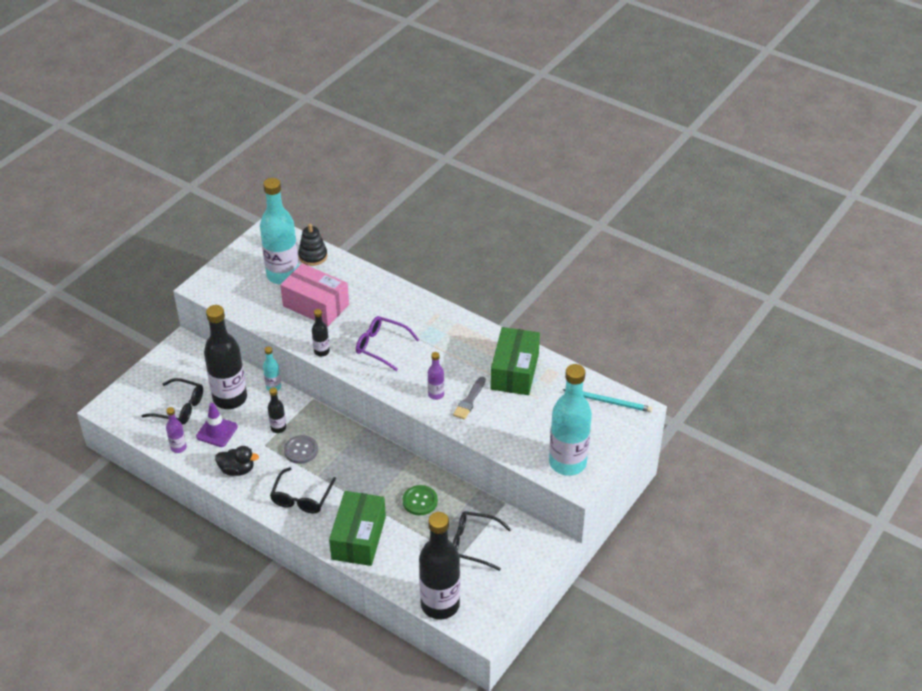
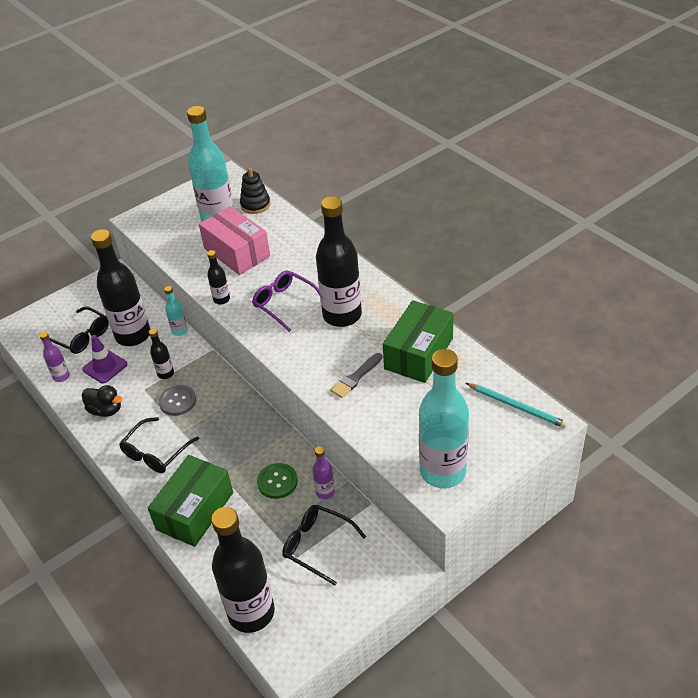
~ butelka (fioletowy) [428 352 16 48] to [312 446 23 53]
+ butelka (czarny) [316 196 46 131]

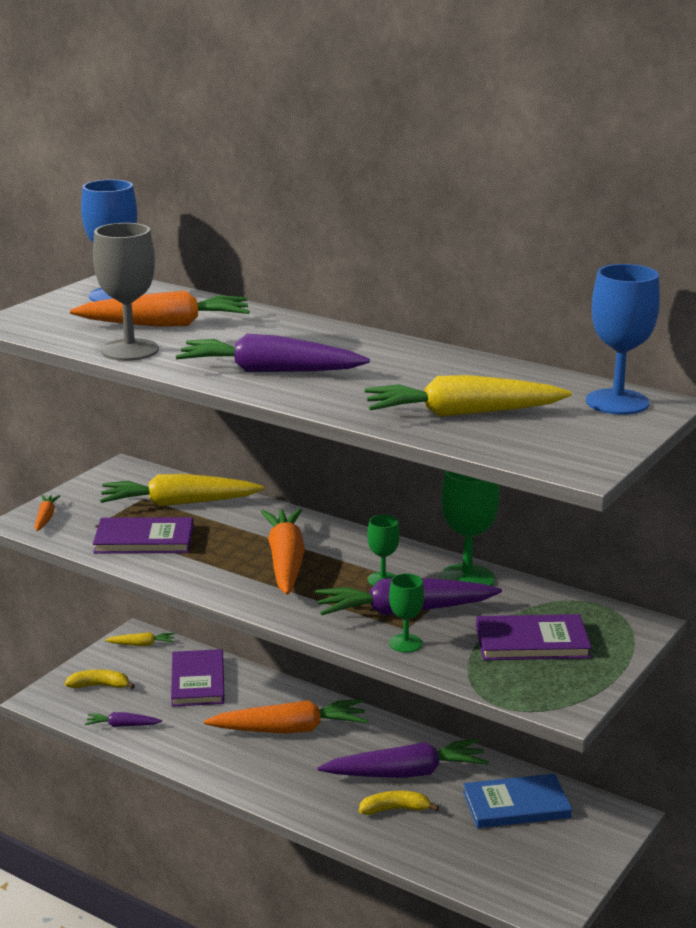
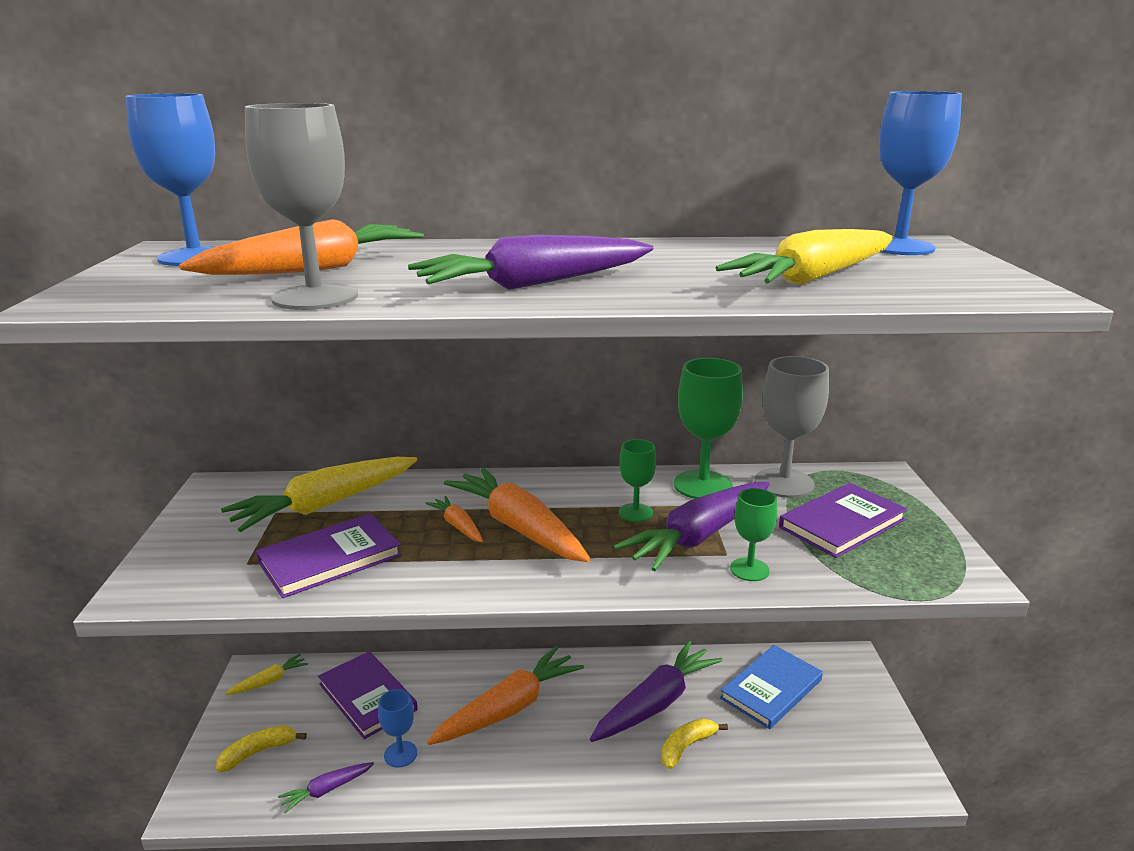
~ marchewka (pomarańczowy) [35 495 26 36] to [425 496 58 46]
+ kielich (szary) [754 356 75 142]
+ kielich (niebieski) [378 689 39 79]

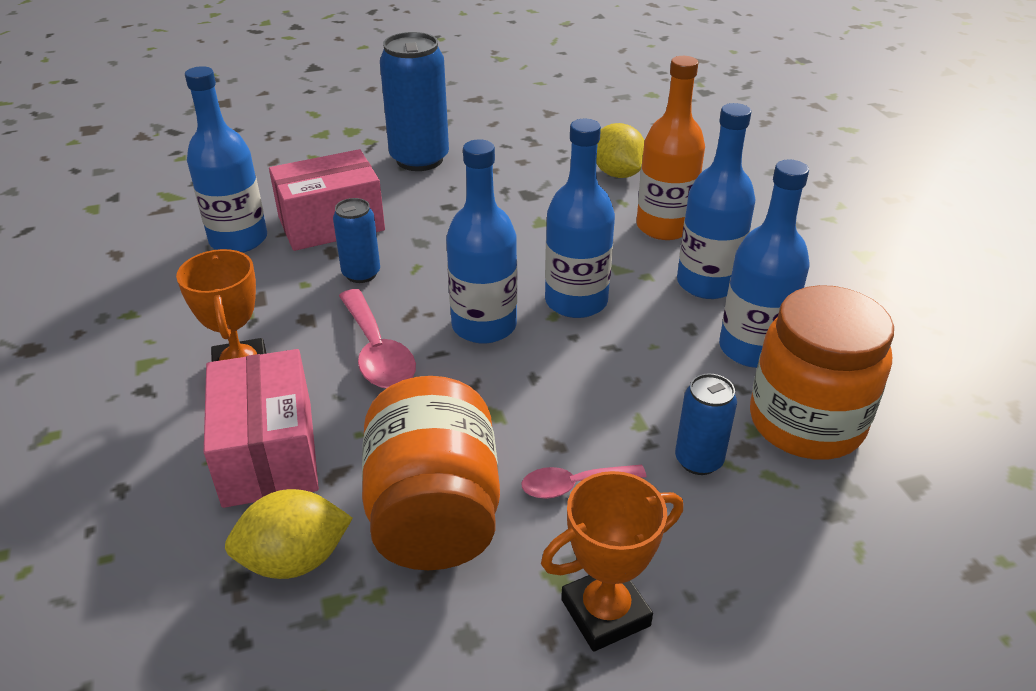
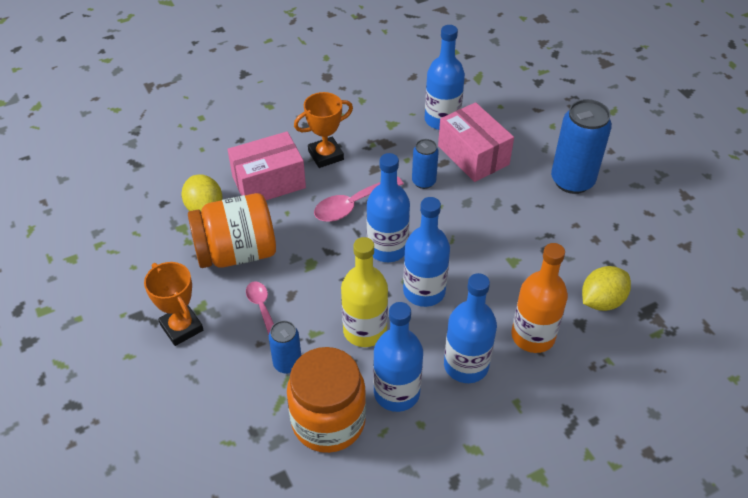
+ butelka (żółty) [341 237 47 110]

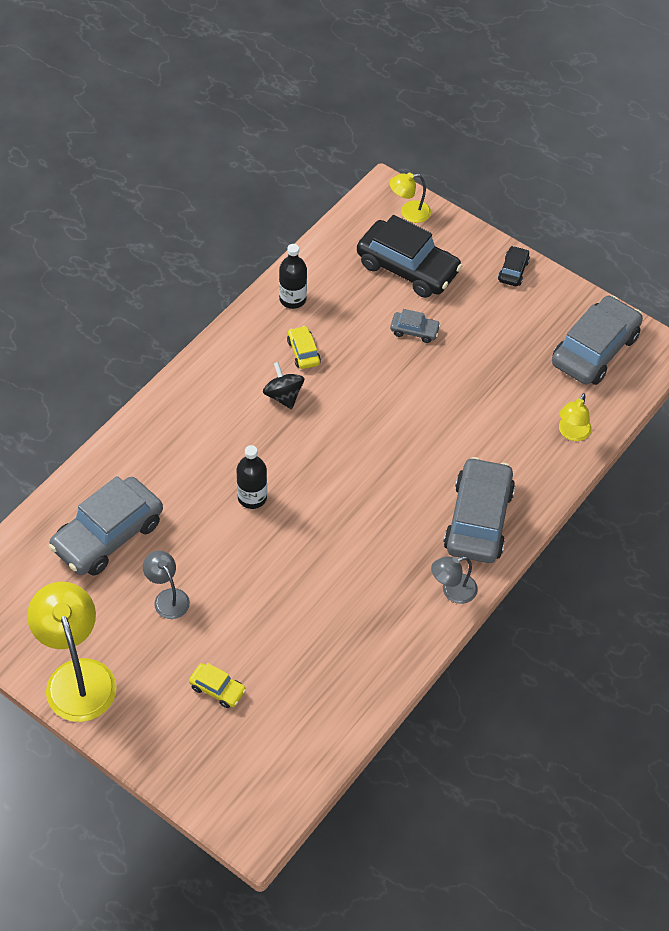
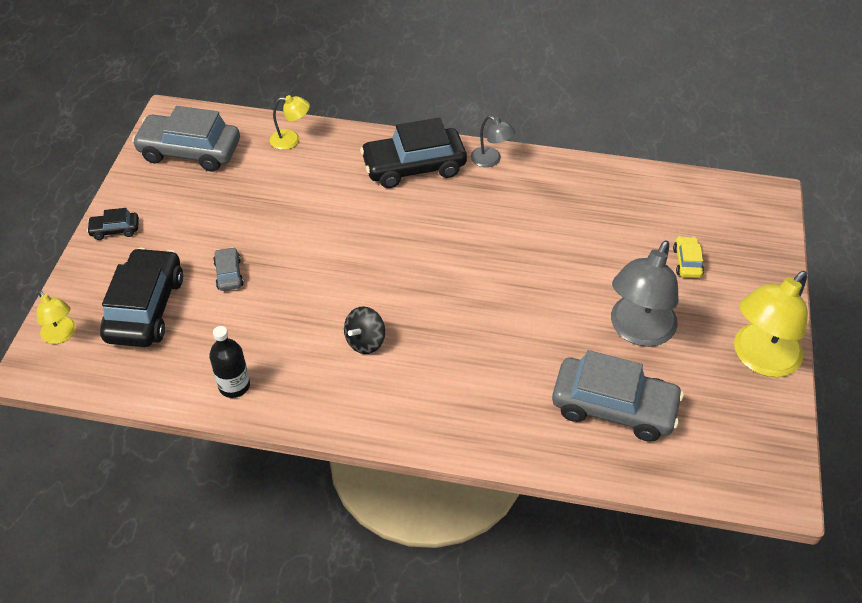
- samochód (żółty) [287 326 34 43]
- butelka (czarny) [237 445 30 64]
~ samochód (szary) [443 457 72 106] to samochód (czarny) [360 118 107 70]
~ lampka (szary) [143 551 47 68] = [611 240 68 107] x1.92

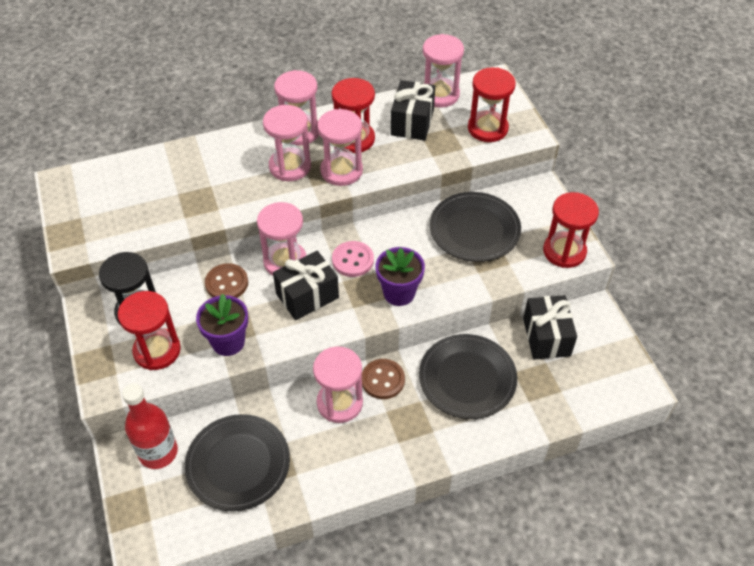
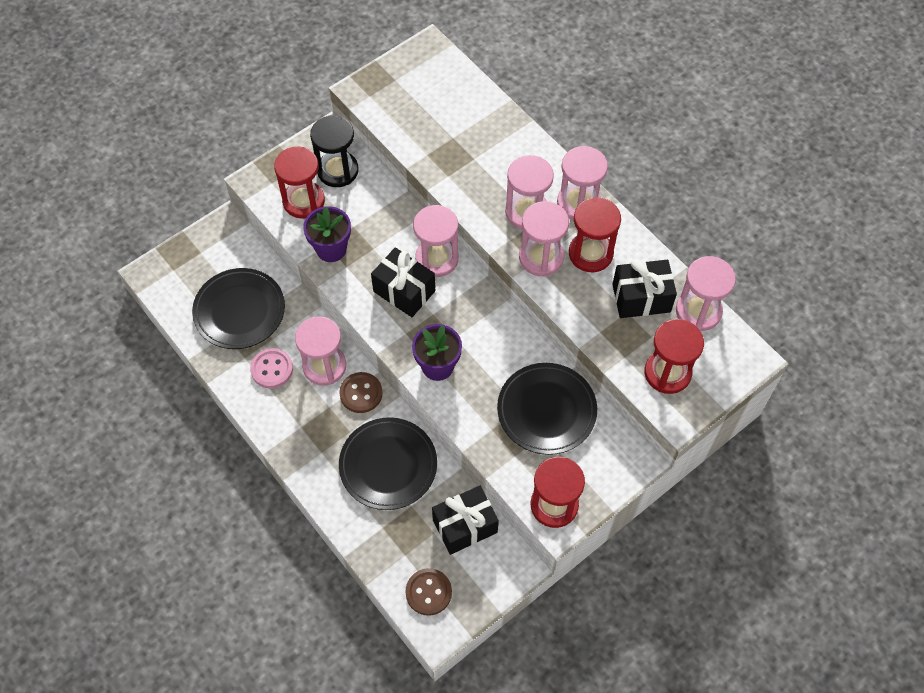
~ guzik (różowy) [332 241 42 36] to [250 348 43 40]
~ guzik (brązowy) [205 263 43 35] to [405 568 47 48]
- butelka (czerwony) [122 383 56 86]

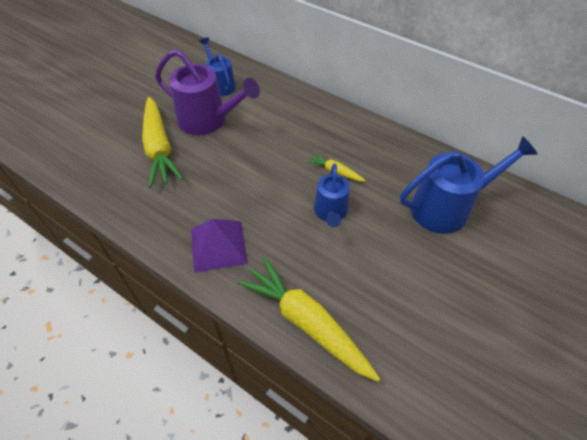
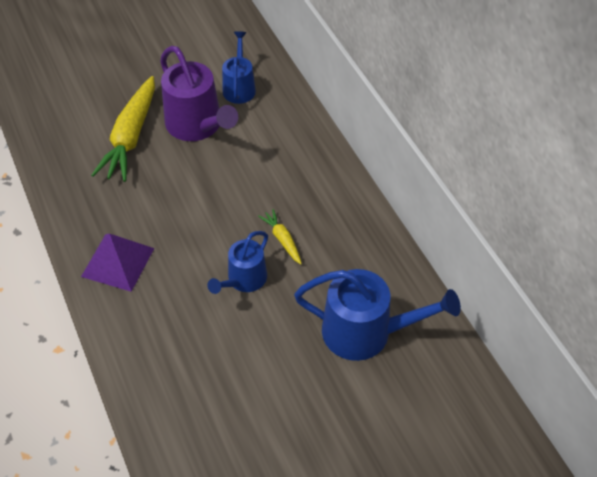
- marchewka (żółty) [237 257 143 124]

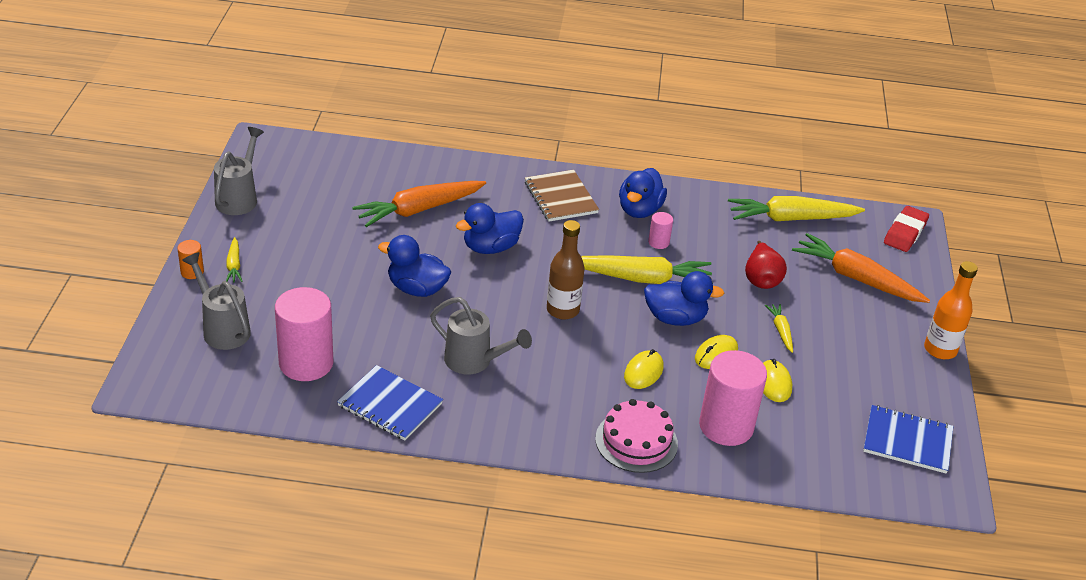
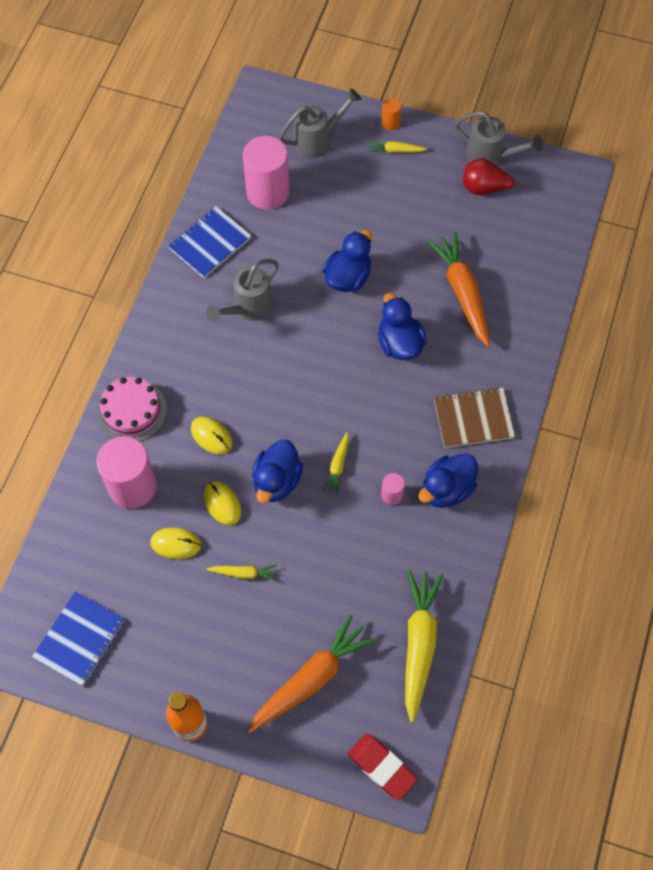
~ kaczka (niebieski) [619 168 48 50] = [418 454 60 54] 75 degrees counterclockwise
- butelka (brązowy) [547 220 38 100]
~ gruszka (czerwony) [745 241 42 48] to [463 158 61 37]
~ marchewka (żółty) [581 255 131 29] = [323 432 26 62] x0.47

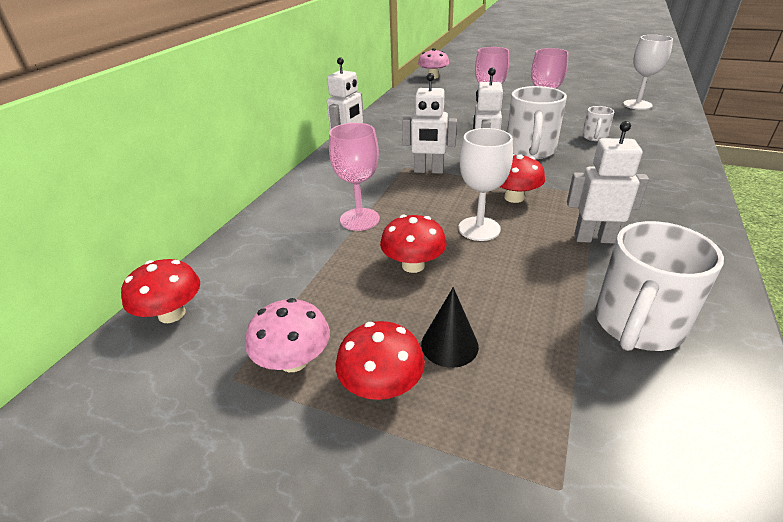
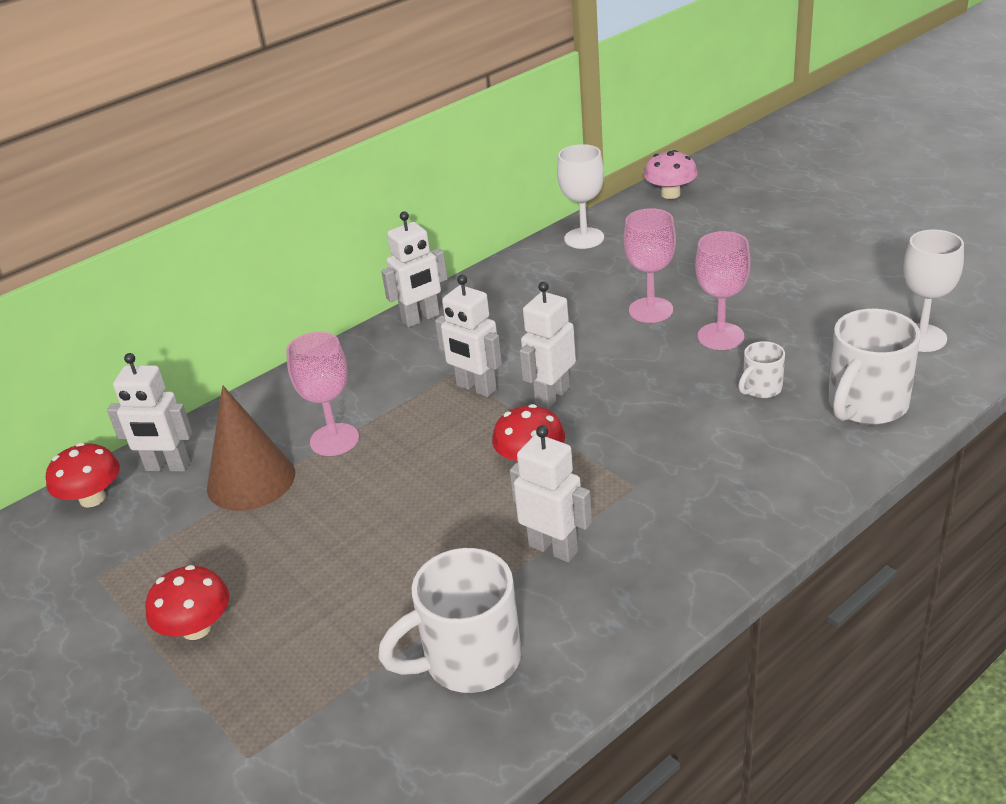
~ kubek (biały) [507 86 60 73] to [828 309 93 116]
~ kielich (biały) [458 128 55 113] to [557 144 47 105]
- grzyb (czerwony) [380 215 66 58]
- stożek (czarny) [421 287 58 81]
- grzyb (różowy) [246 298 84 74]
+ robot (biały) [107 353 86 119]
+ stożek (brązowy) [207 385 88 126]

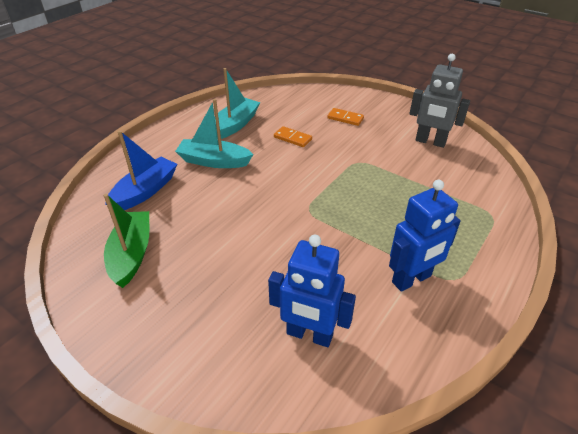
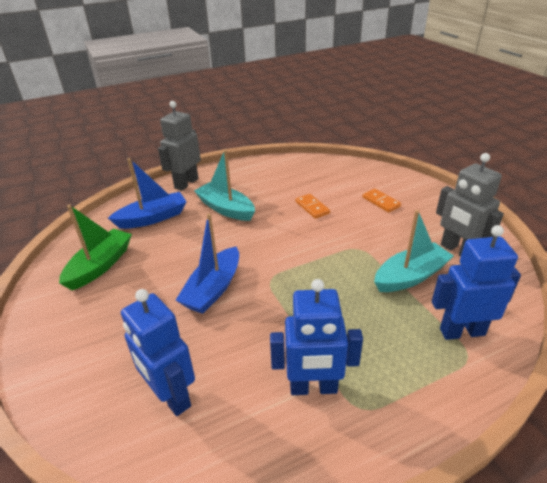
~ łódka (turkusowy) [215 68 45 72] to [374 210 80 82]
+ robot (szary) [158 101 43 90]
+ łódka (niebieski) [176 214 63 100]
+ robot (niebieski) [432 225 89 115]

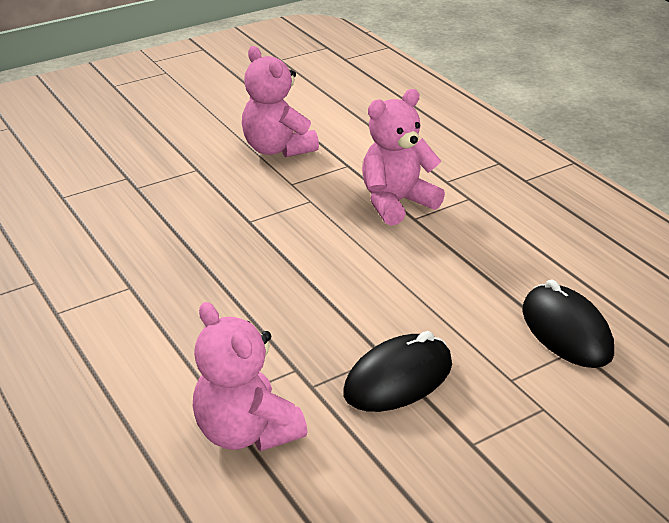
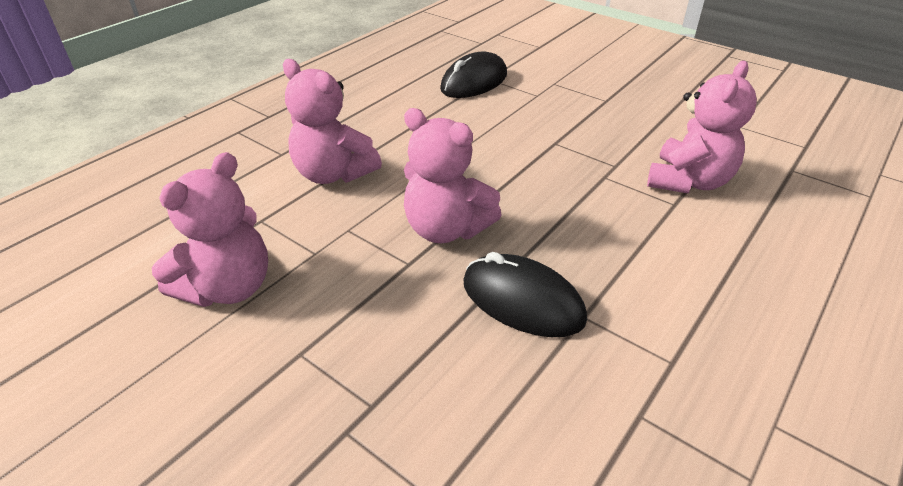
~ myszka (czarny) [343 331 109 81] to [463 252 124 85]
+ miś (różowy) [404 108 98 135]

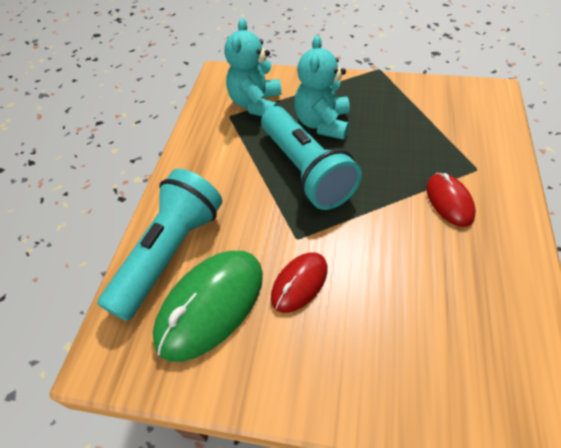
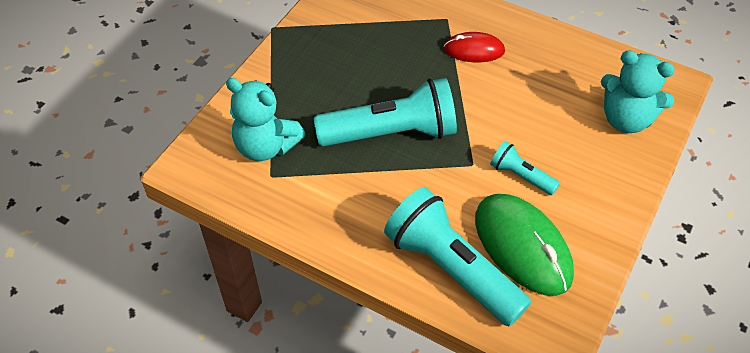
~ miś (turkusowy) [294 35 56 105] to [601 50 74 83]
~ myszka (czerwony) [271 253 57 60] to latarka (turkusowy) [490 141 70 54]

